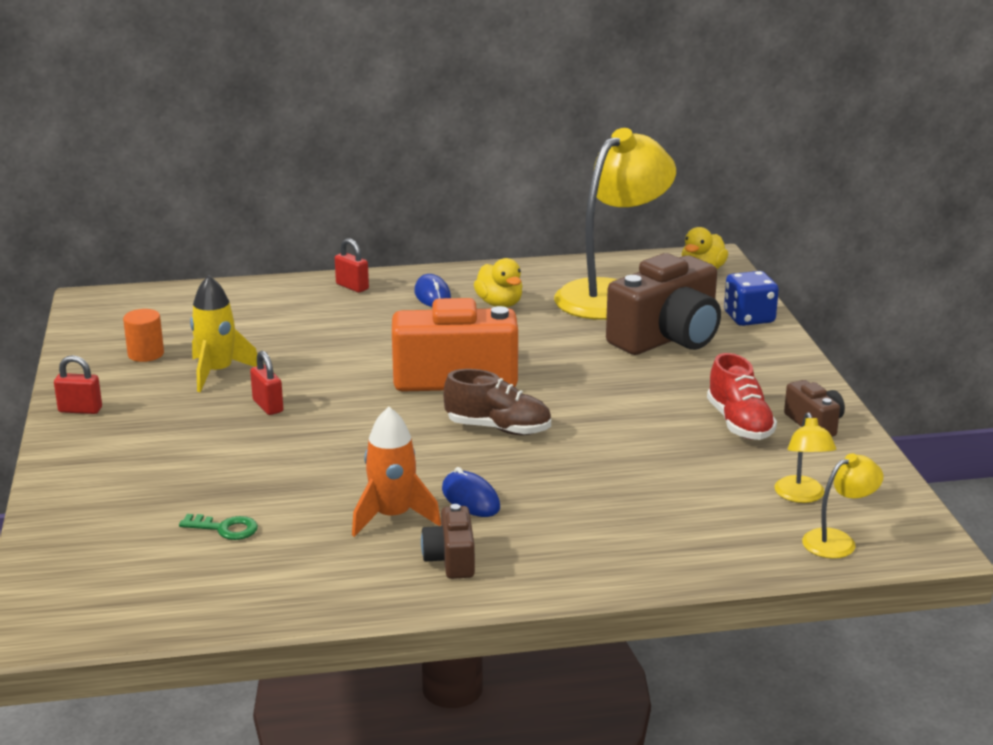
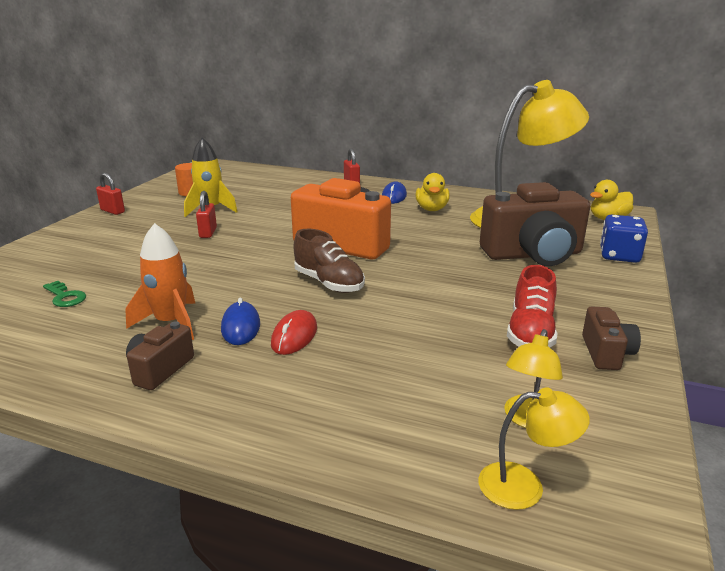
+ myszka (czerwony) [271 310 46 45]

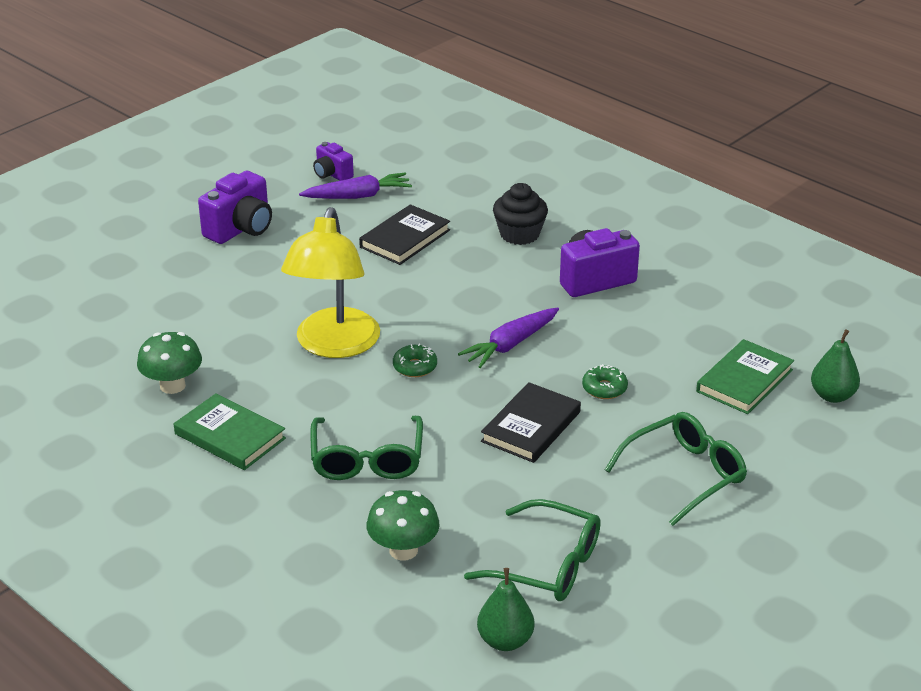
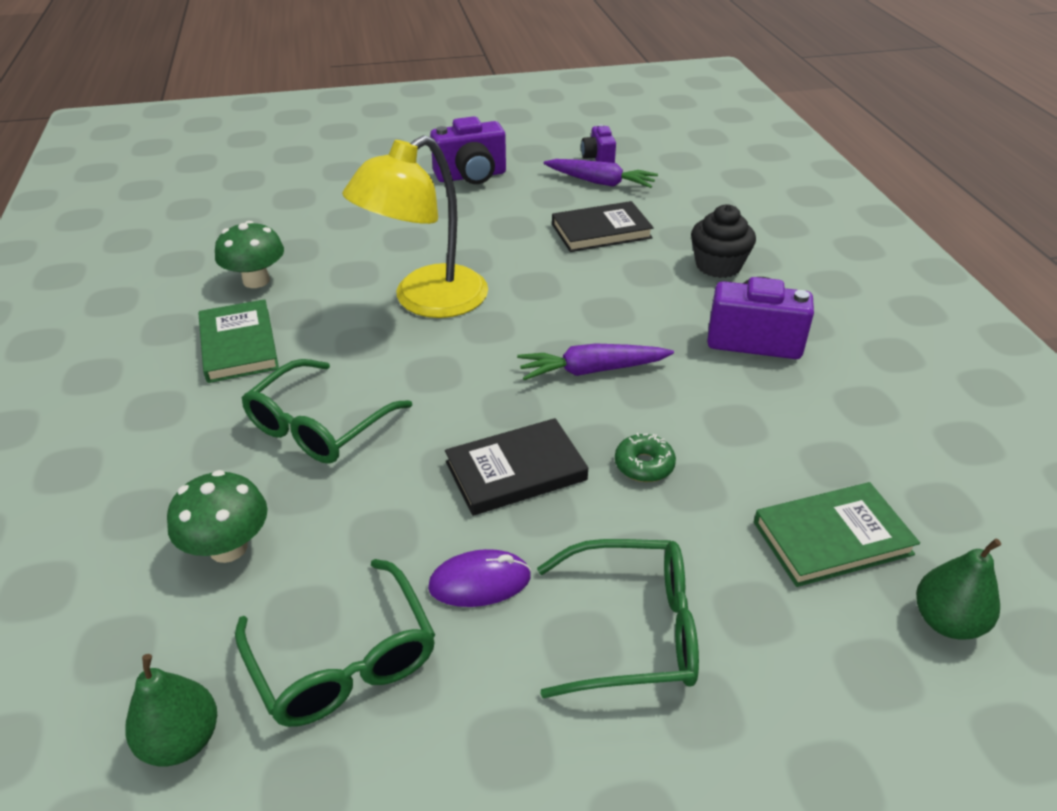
- donut (zielony) [393 344 44 33]
+ myszka (fioletowy) [428 549 103 58]

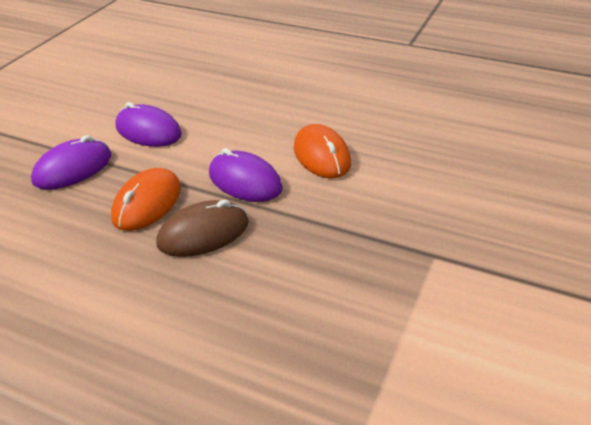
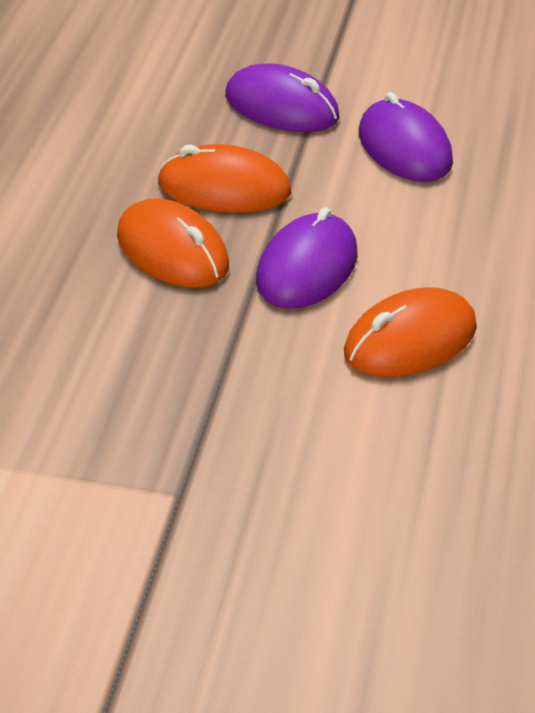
~ myszka (fioletowy) [115 102 67 45] = [359 92 94 90] 45 degrees counterclockwise
~ myszka (brązowy) [156 200 93 57] to myszka (pomarańczowy) [117 198 112 90]

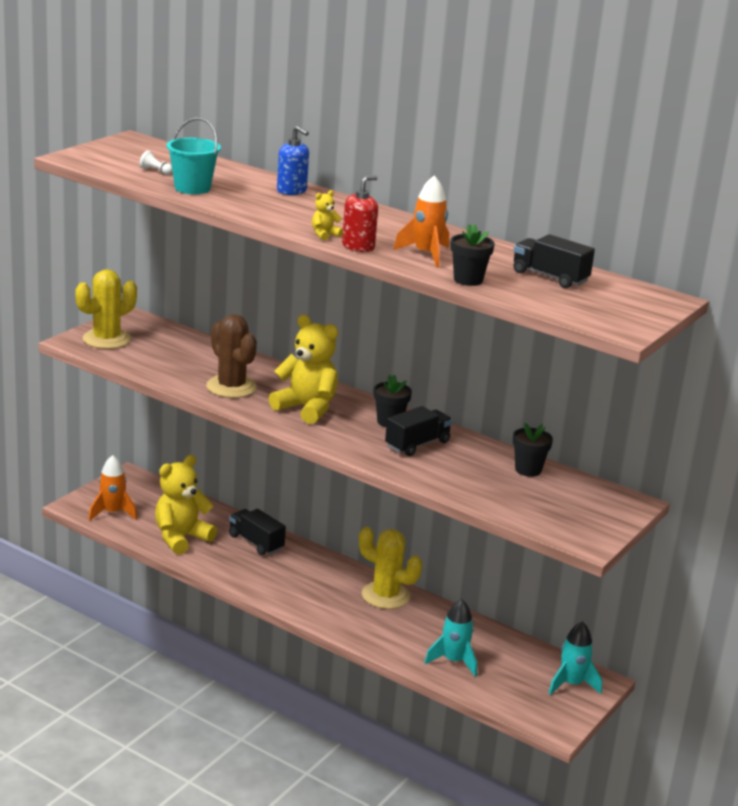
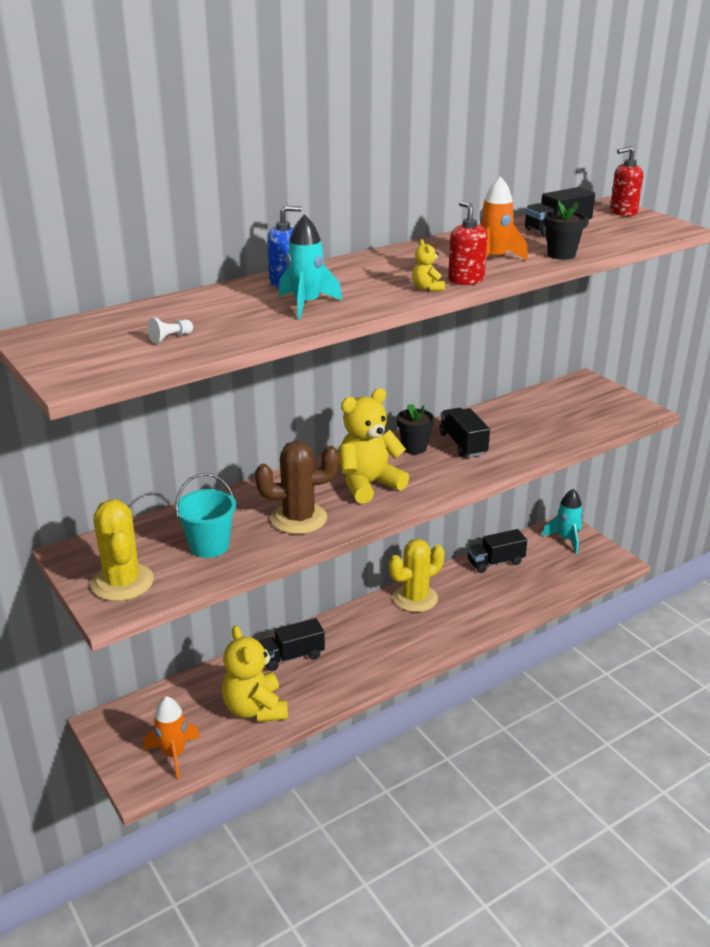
~ wiadro (turkusowy) [167 117 54 77] to [175 473 61 85]
- doniczka (czarny) [513 423 40 54]
~ rakieta (turkusowy) [424 599 53 78] to [279 214 63 105]
+ dozownik mydła (czerwony) [610 146 33 70]
+ ciężarówka (czarny) [467 529 60 44]

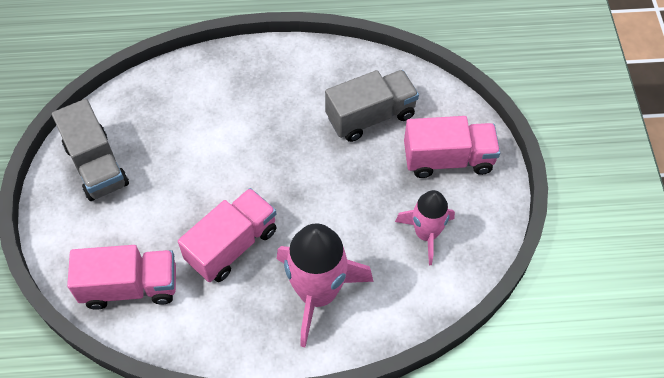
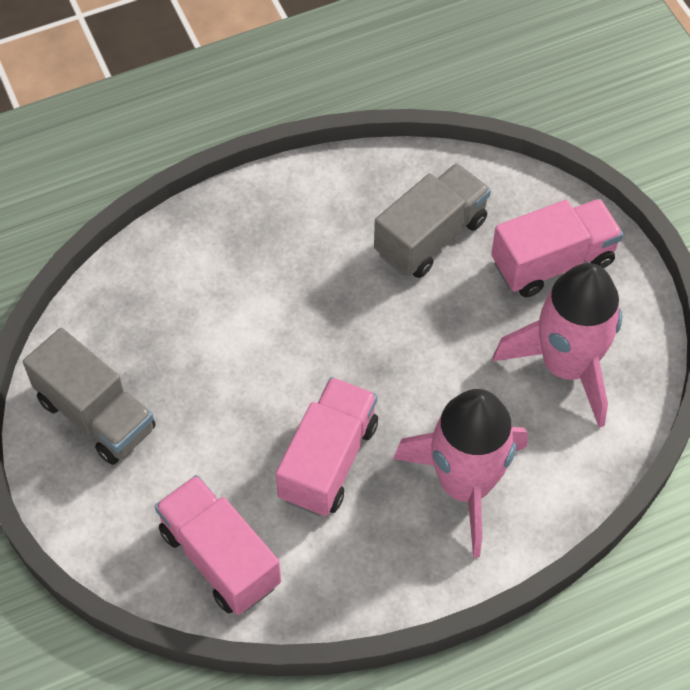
~ rakieta (różowy) [395 190 60 75] = [493 263 129 165] x1.62
~ ciężarówka (różowy) [67 245 109 65] = [155 475 126 140] 105 degrees counterclockwise

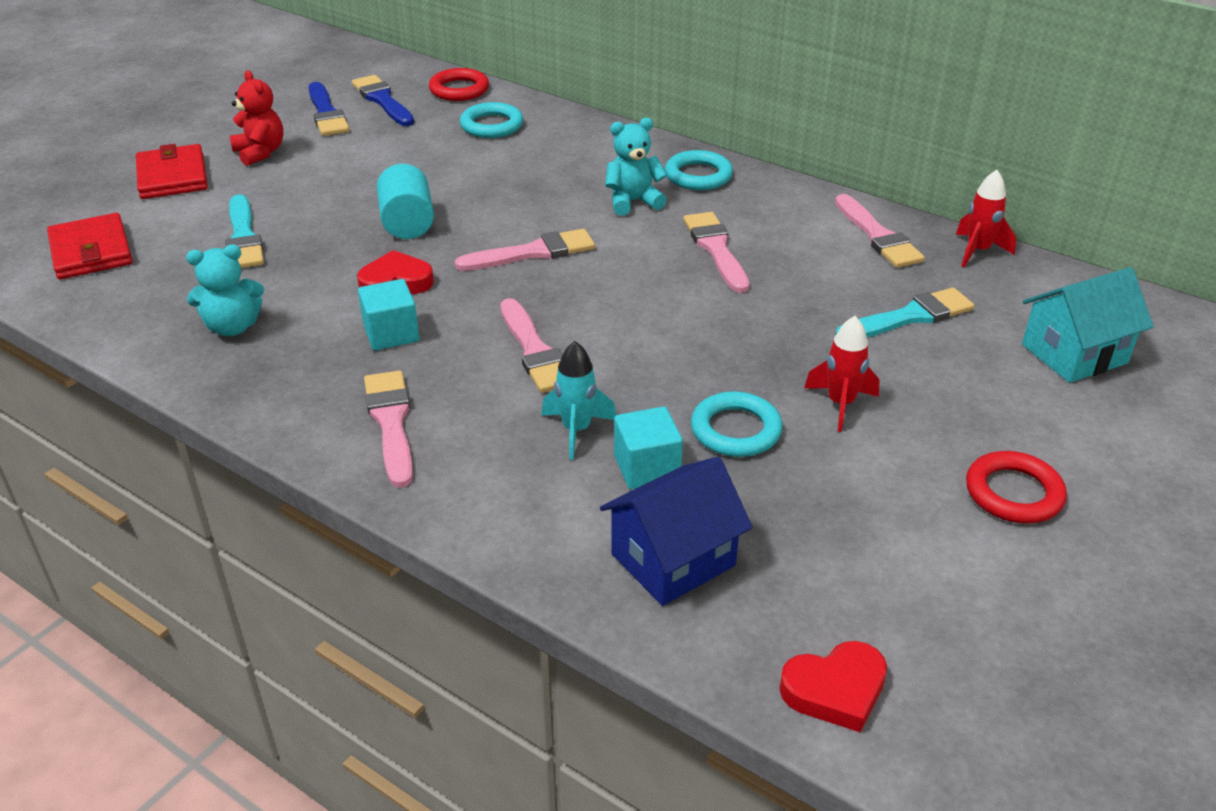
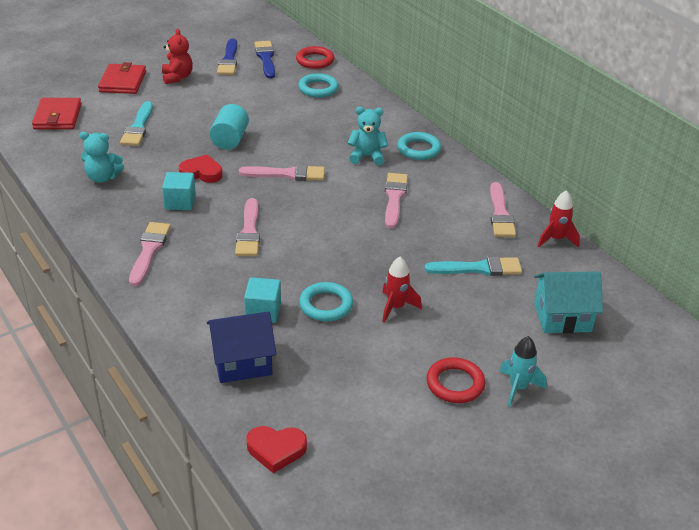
~ rakieta (turkusowy) [542 341 74 119] to [499 336 47 71]

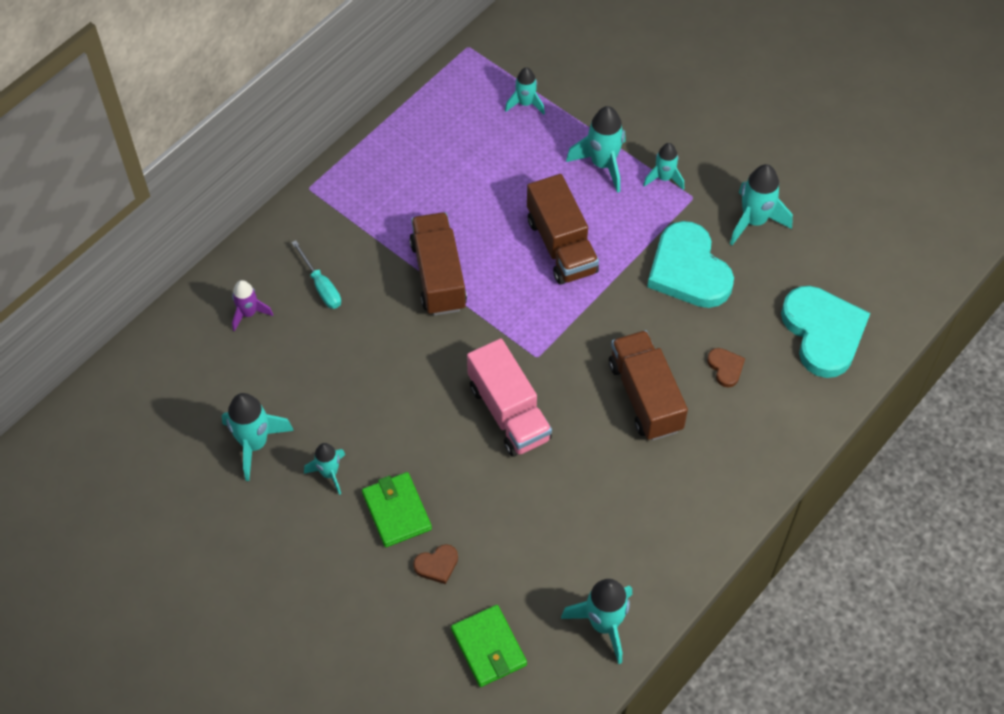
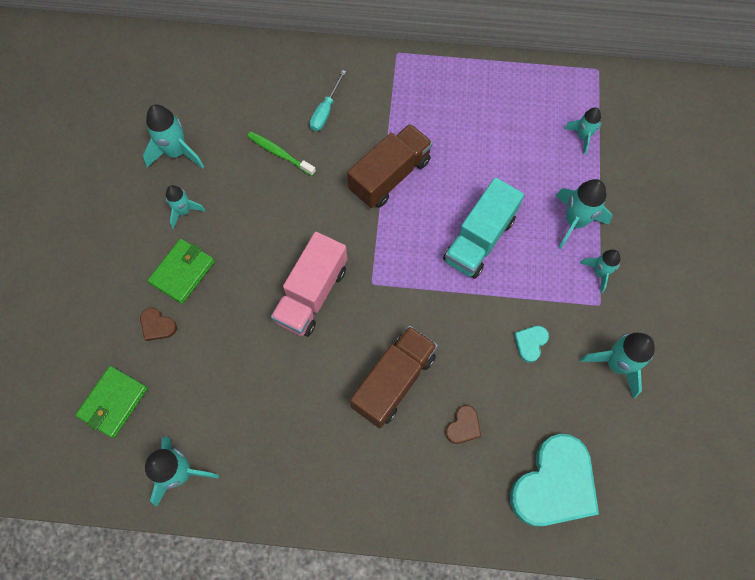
~ ciężarówka (brązowy) [527 174 72 111] to ciężarówka (turkusowy) [443 177 81 102]
~ serce (turkusowy) [647 221 87 87] = [514 326 35 37] x0.43
- rakieta (fioletowy) [232 280 41 52]
+ szczoteczka do zębów (zielony) [247 132 69 44]

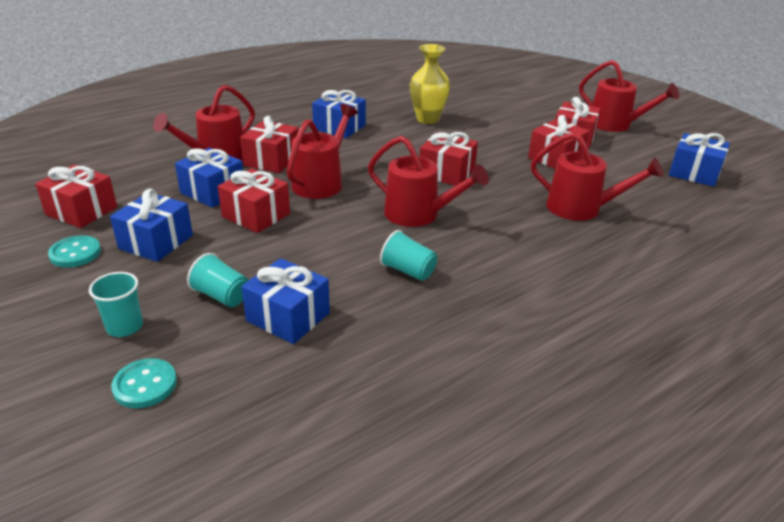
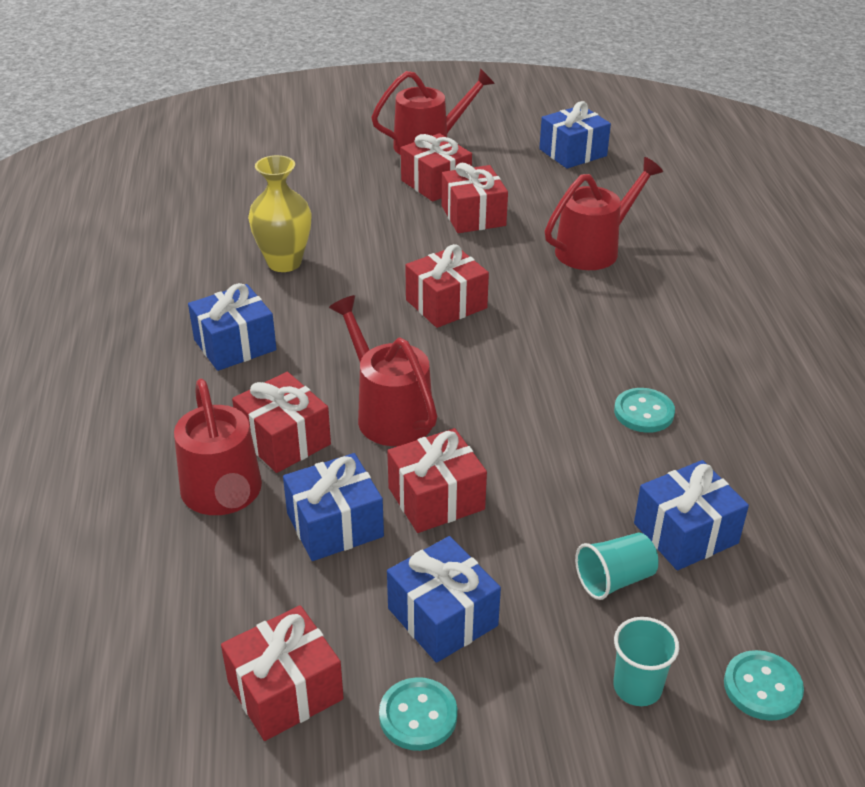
- konewka (czerwony) [368 136 121 91]
~ szklanka (turkusowy) [380 230 57 51] to guzik (turkusowy) [614 388 61 45]

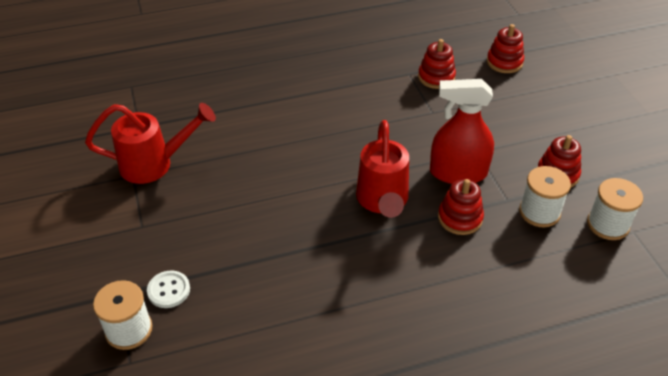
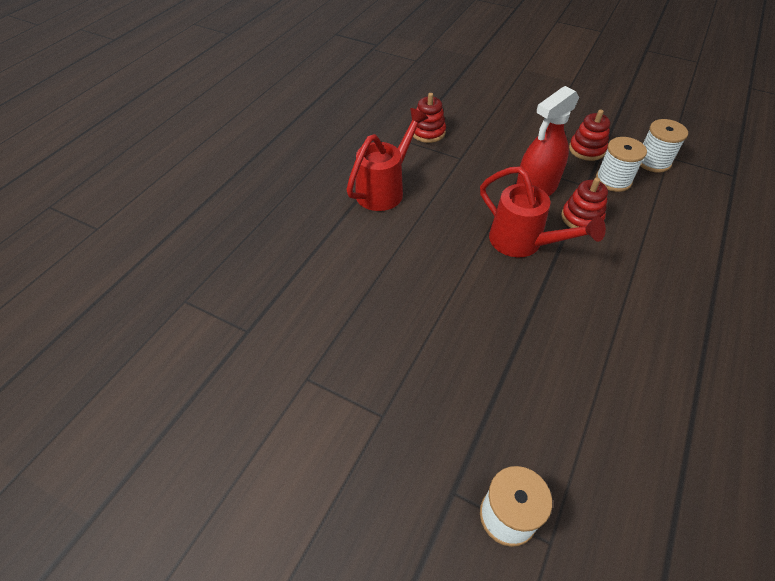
- zabawka nakładanka (czerwony) [487 24 37 49]
~ konewka (czerwony) [85 103 131 81] to [346 108 82 103]
- guzik (biały) [147 270 43 38]

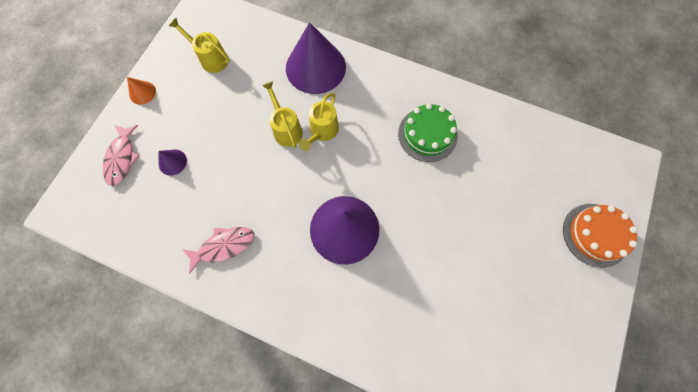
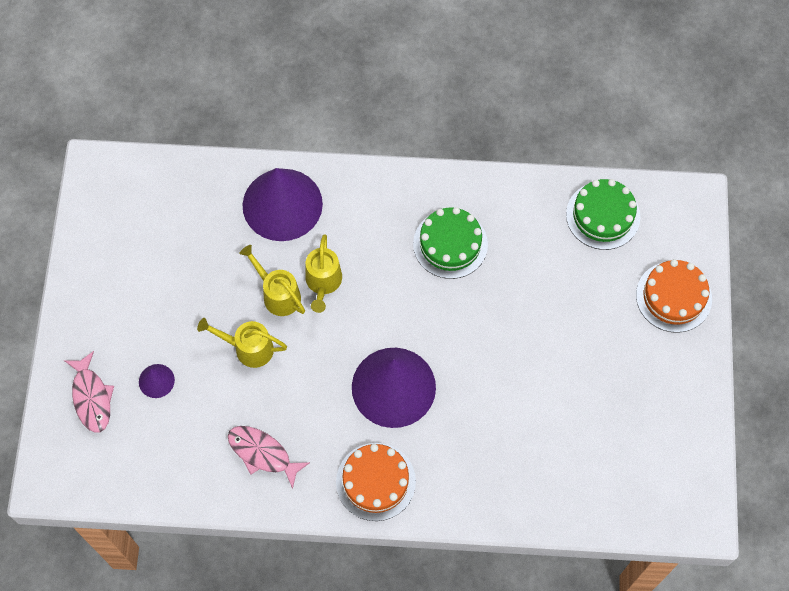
~ konewka (żółty) [169 18 61 55] to [197 318 90 50]
- stożek (pomarańczowy) [127 77 29 28]
~ ryba (różowy) [182 227 73 47] = [228 426 82 63] 105 degrees counterclockwise
+ tort (zielony) [566 179 74 71]
+ tort (pomarańczowy) [336 443 80 78]

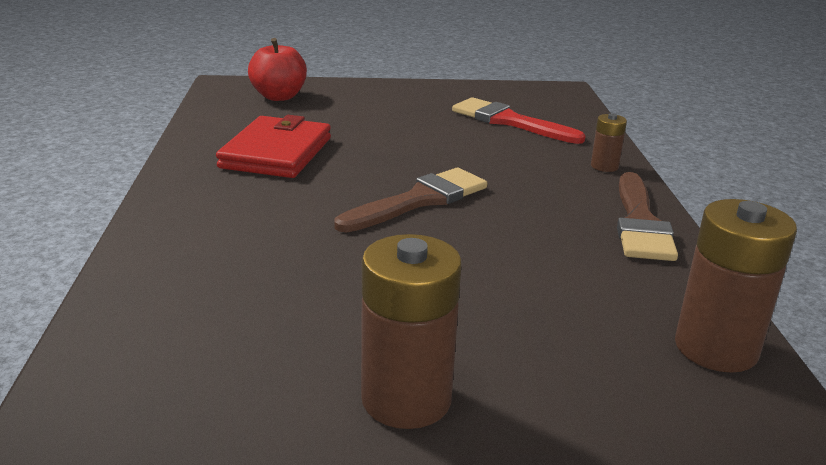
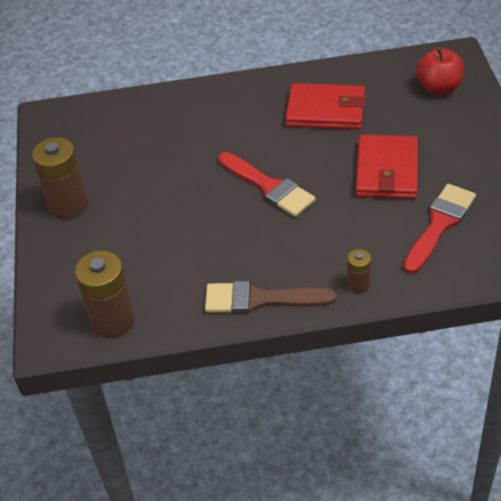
~ pędzel (brązowy) [334 168 153 64] to pędzel (czerwony) [218 152 98 65]
+ portfel (czerwony) [356 135 62 64]

